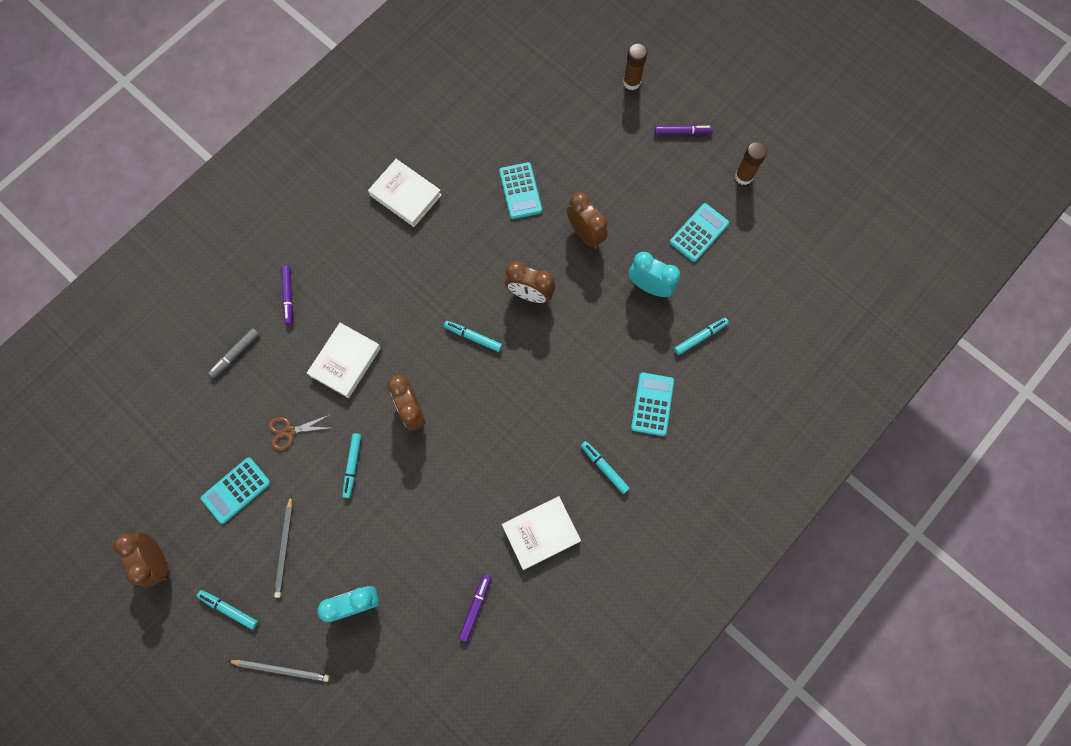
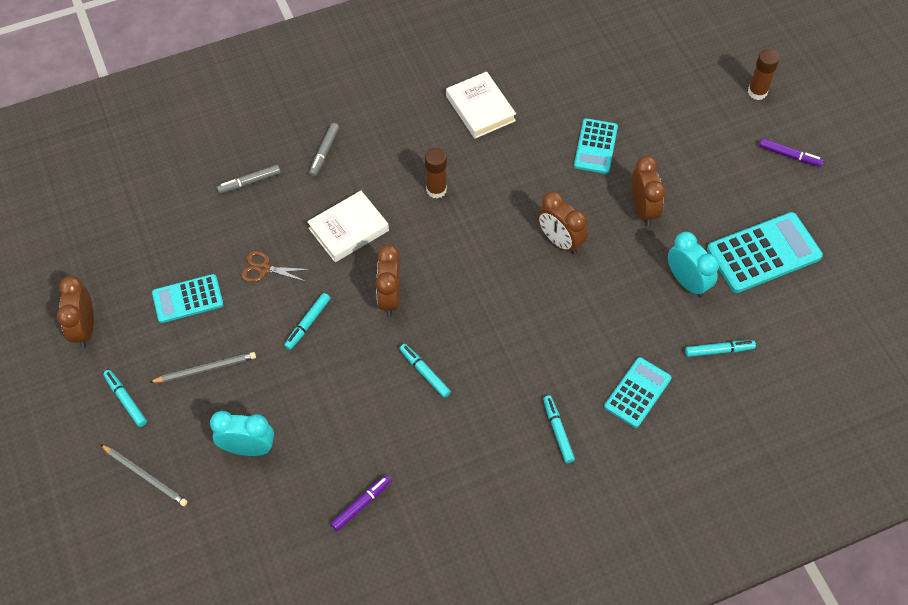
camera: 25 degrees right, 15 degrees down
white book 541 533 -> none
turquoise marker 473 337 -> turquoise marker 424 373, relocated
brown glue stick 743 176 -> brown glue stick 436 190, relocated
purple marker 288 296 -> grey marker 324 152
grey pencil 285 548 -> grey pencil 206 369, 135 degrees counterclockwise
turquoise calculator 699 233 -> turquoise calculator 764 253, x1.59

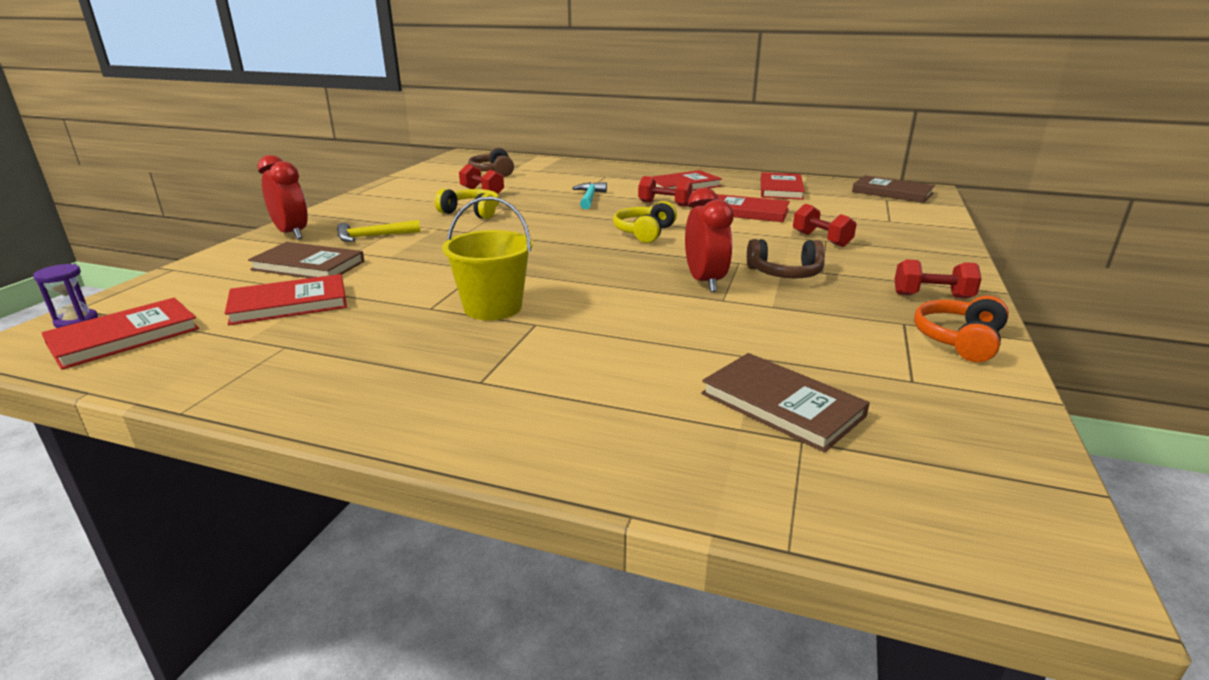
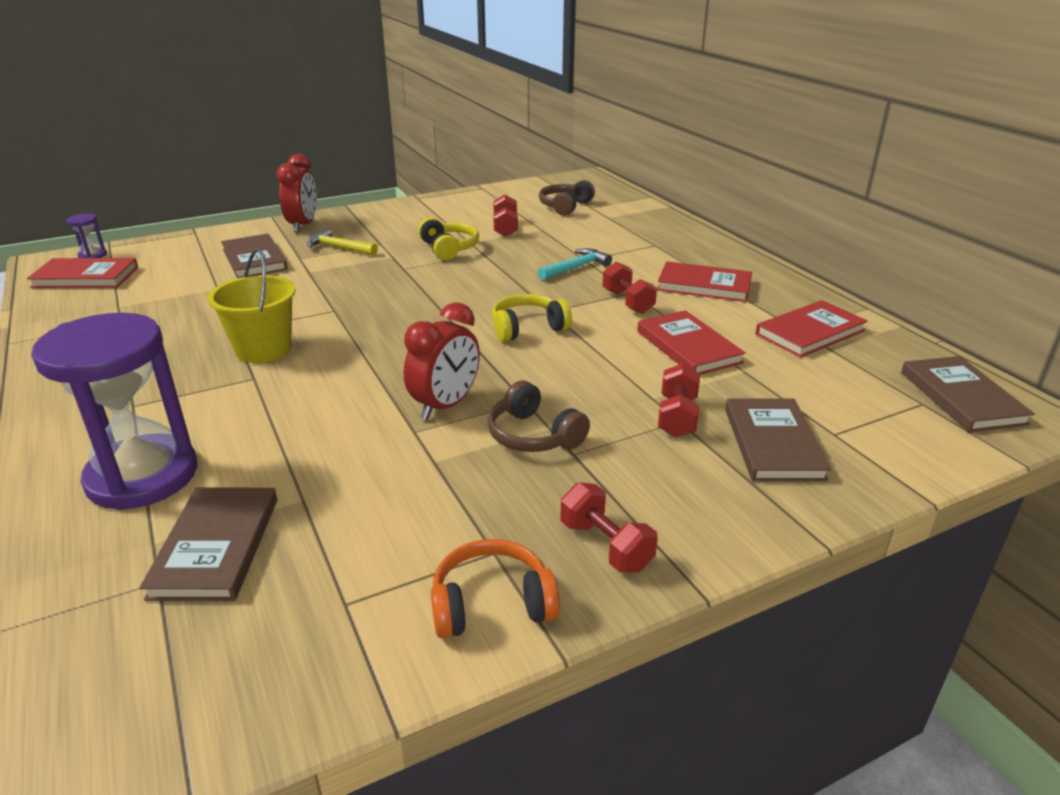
camera: 45 degrees right, 5 degrees up
red book 289 304 -> none
none -> purple hourglass 142 476
none -> brown book 772 443

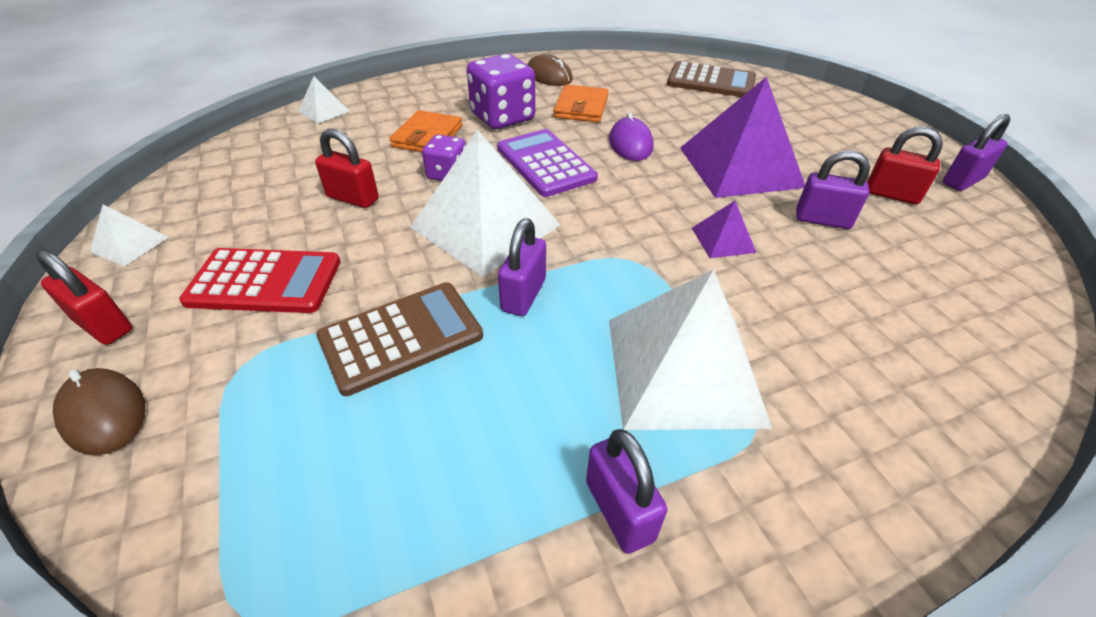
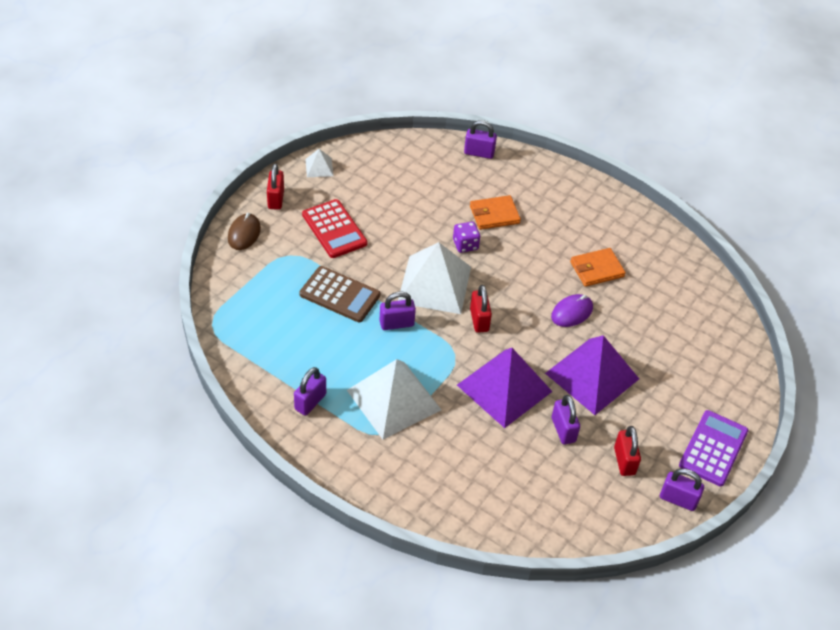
camera: 55 degrees right, 5 degrees up
purple dice 502 117 -> none
brown mouse 549 76 -> none
brown calculator 711 81 -> none
red padlock 353 198 -> red padlock 479 320, relocated
purple calculator 545 163 -> purple calculator 713 448, relocated
white pyramid 324 111 -> purple padlock 479 153
purple pyramid 723 240 -> purple pyramid 504 388, x2.24

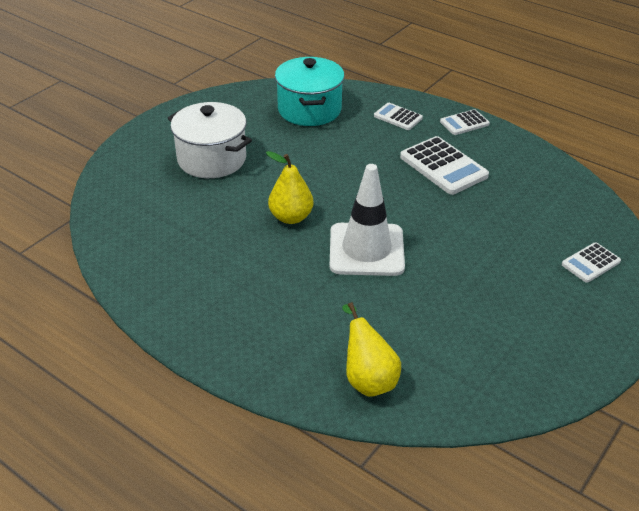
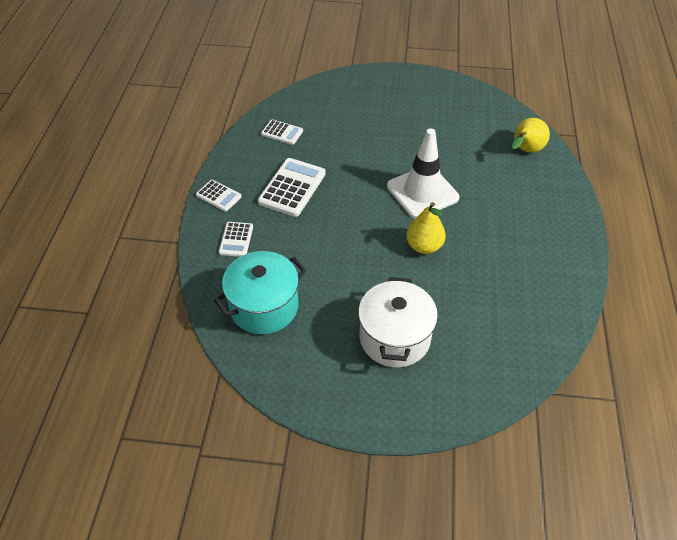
camera: 120 degrees left, 10 degrees up
white calculator 590 263 -> white calculator 282 132, relocated

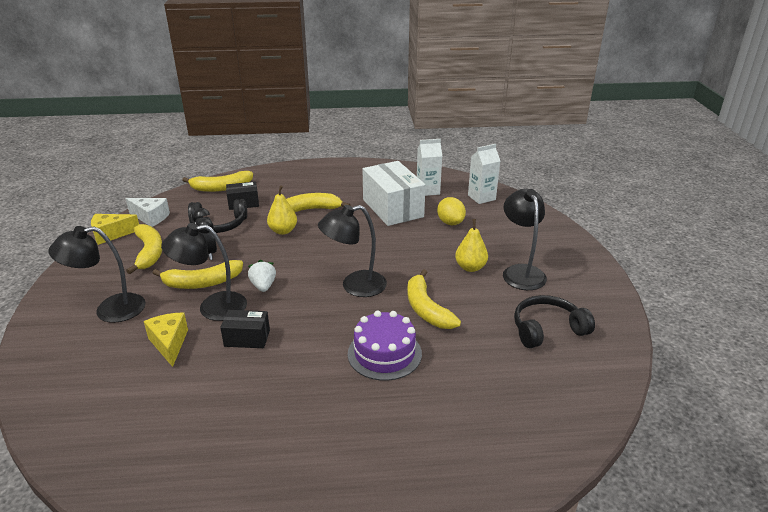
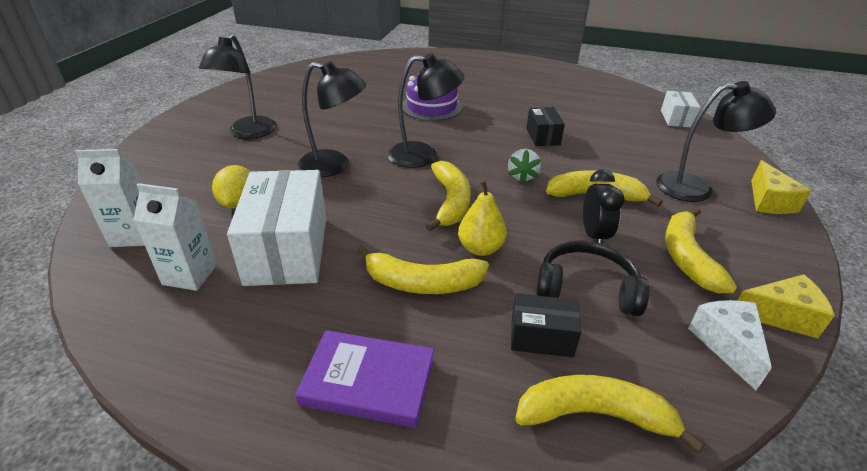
camera: 160 degrees left, 5 degrees up
yellow pear 470 267 -> none
black headphones 547 329 -> none
none -> purple book 368 381
none -> white box 676 119
yellow cheese 169 343 -> yellow cheese 769 201, relocated
black lamp 212 307 -> black lamp 334 166, relocated
yellow banana 426 309 -> yellow banana 450 202, relocated
white cheese 151 218 -> white cheese 727 345, 45 degrees clockwise
black box 247 338 -> black box 543 136, 60 degrees clockwise

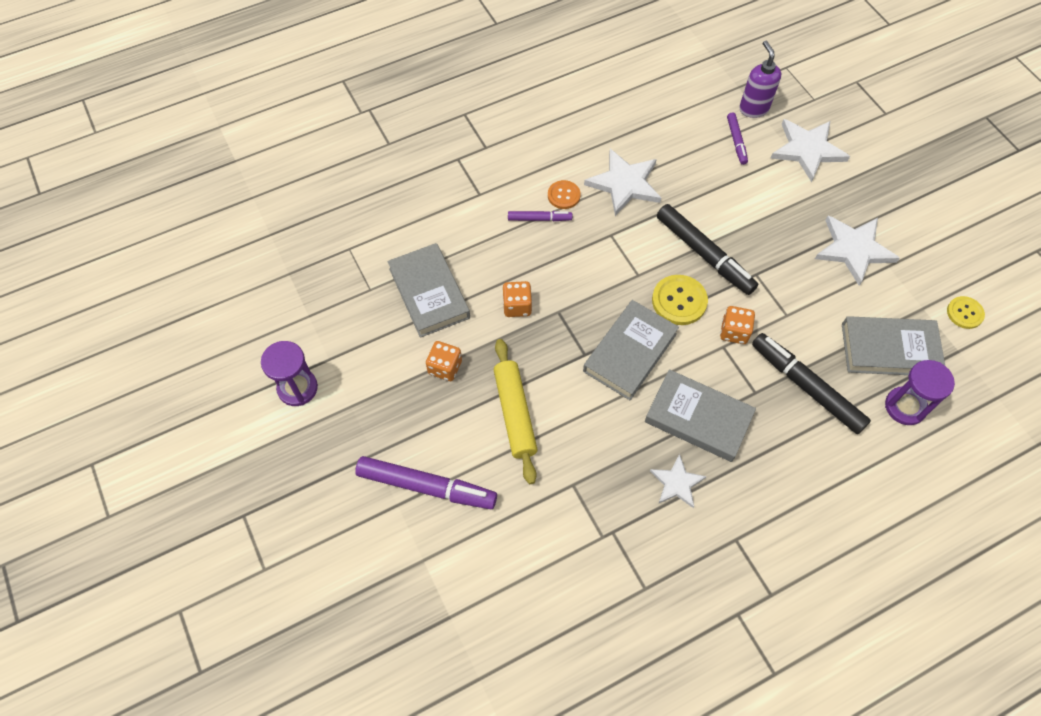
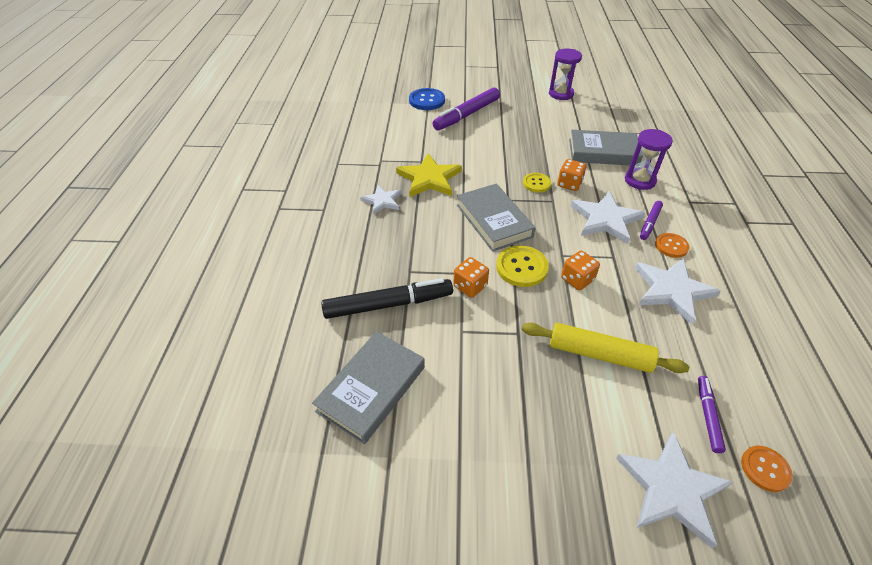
camera: 120 degrees right, 15 degrees down
grey book 698 418 -> none
black marker 704 254 -> none
none -> yellow star 429 179
none -> blue button 427 100
orange dice 445 367 -> orange dice 577 279, relocated
yellow rolling pin 514 413 -> yellow rolling pin 599 354, relocated
white star 854 249 -> white star 605 219, relocated
purple hourglass 905 407 -> purple hourglass 640 180, relocated
yellow button 964 313 -> yellow button 536 183, relocated
purple soap dispenser 753 108 -> orange button 765 469
purple marker 736 141 -> purple marker 707 416, 75 degrees clockwise

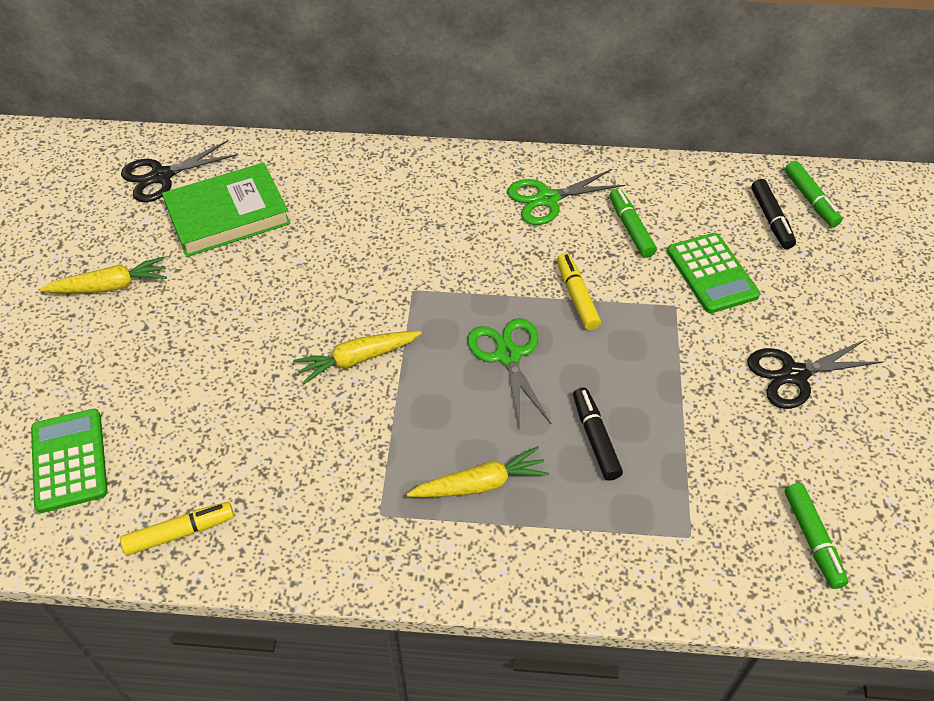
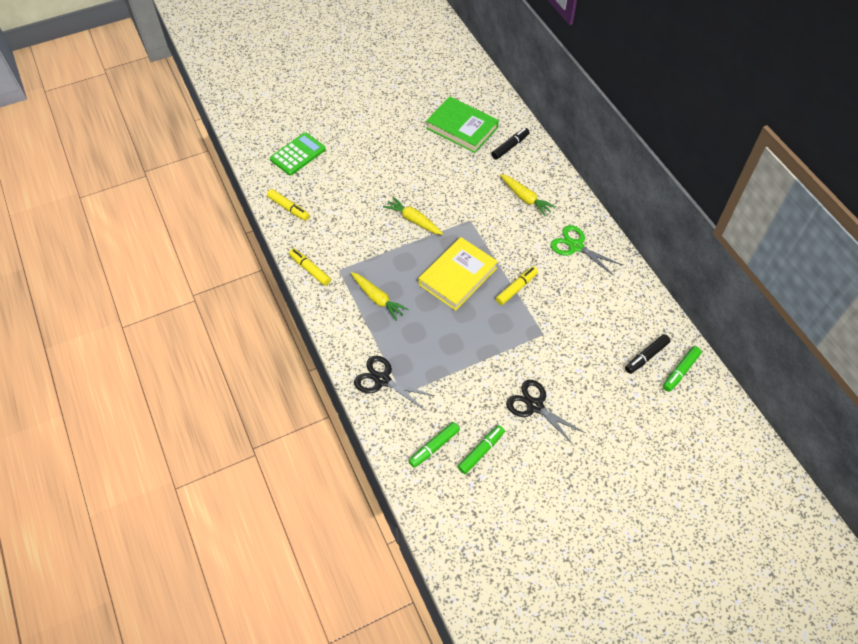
camera: 60 degrees right, 5 degrees up
green calculator 712 273 -> none
none -> yellow marker 310 269
yellow carrot 110 286 -> yellow carrot 525 198, relocated
black scissors 161 176 -> black scissors 382 380, relocated
black marker 595 438 -> black marker 510 146, relocated
green marker 630 228 -> green marker 481 451, relocated
green scissors 508 355 -> yellow book 458 276

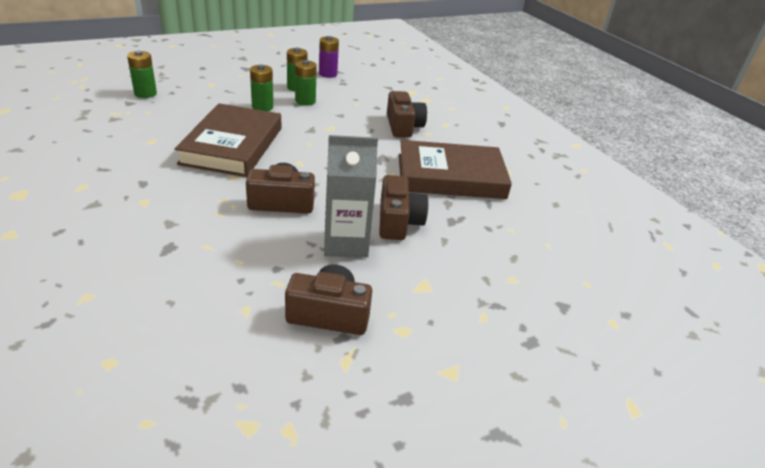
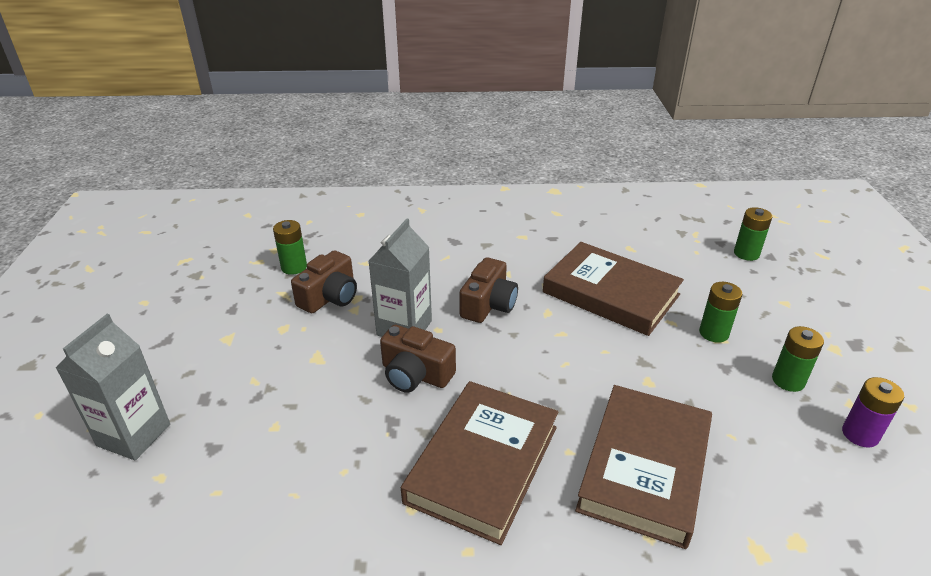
camera: 120 degrees right, 0 degrees up
none -> grey carton 134 435
green battery 305 101 -> green battery 294 267, relocated
brown camera 403 126 -> brown book 644 467

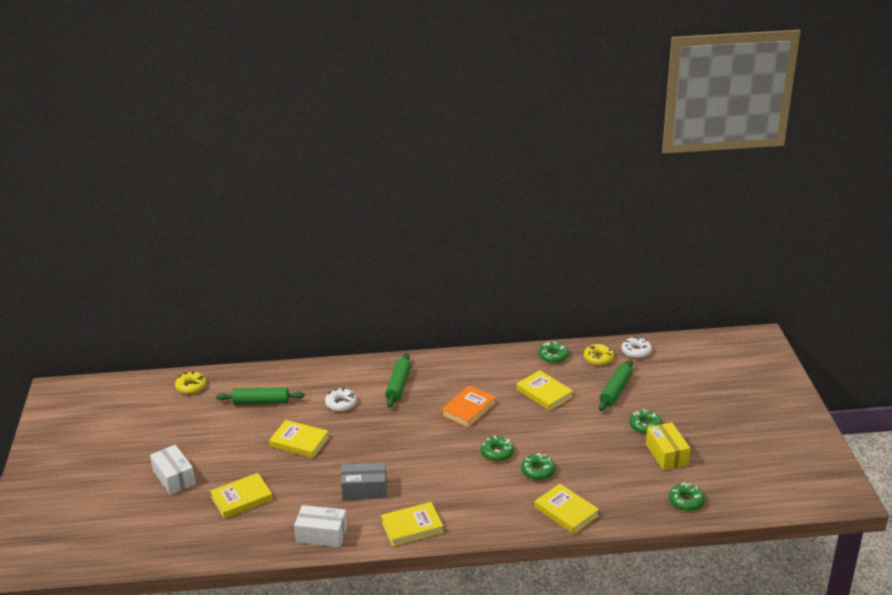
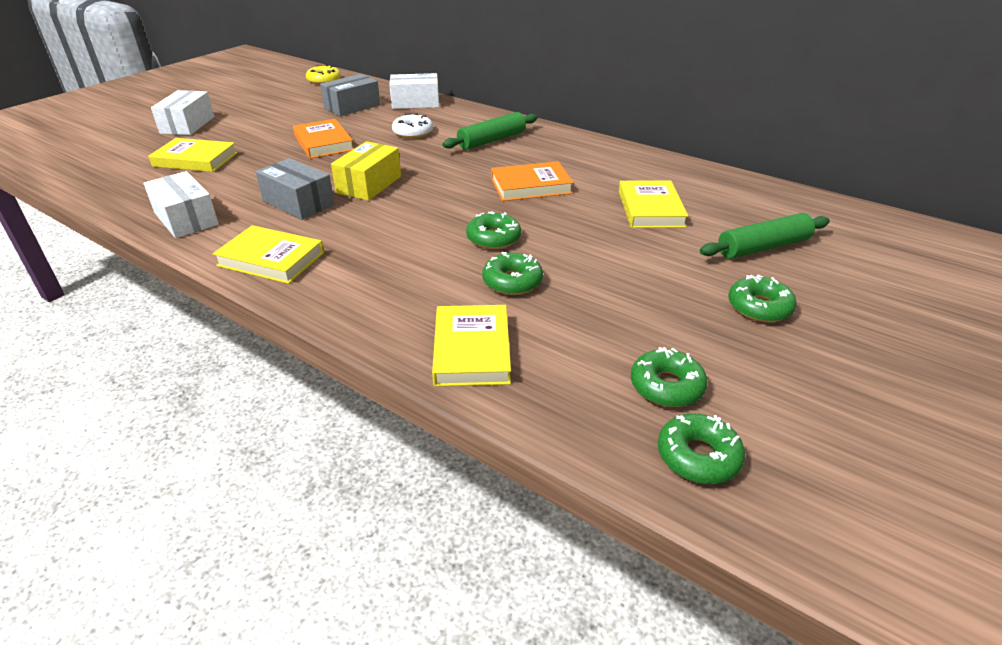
camera: 40 degrees right, 5 degrees up
yellow donut 598 358 -> none
white donut 636 351 -> none
none -> white box 415 103
green donut 553 356 -> green donut 666 386, relocated
yellow box 666 454 -> yellow box 369 184, relocated
green rolling pin 261 402 -> grey box 352 107
yellow book 299 442 -> orange book 323 143

